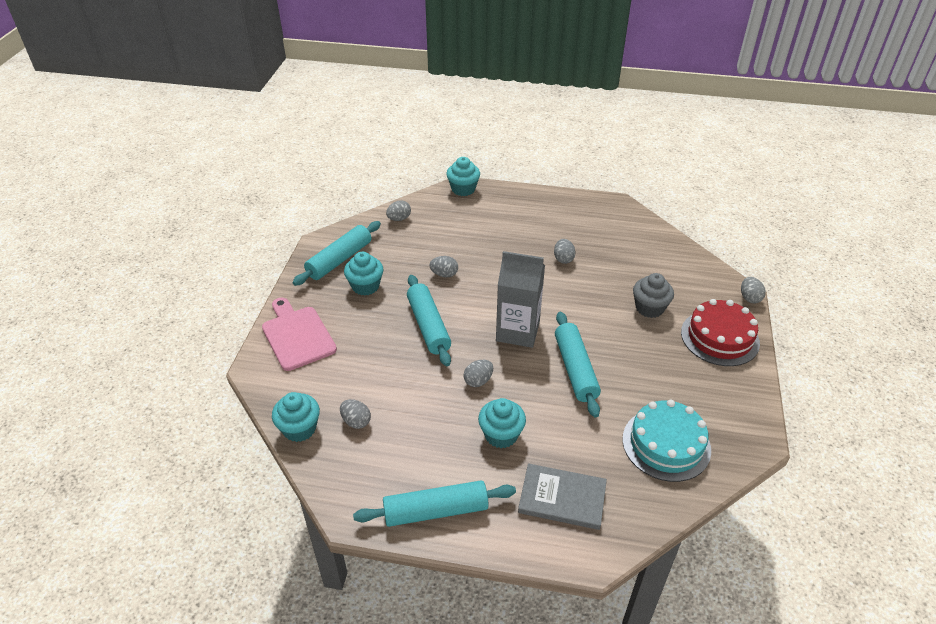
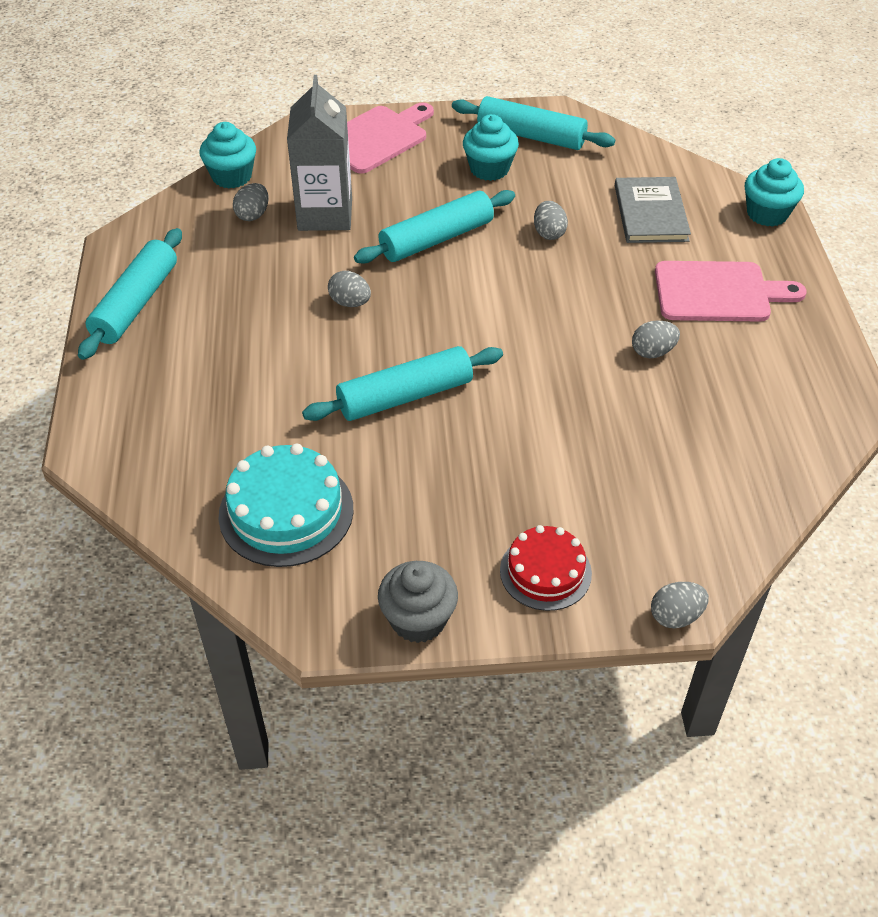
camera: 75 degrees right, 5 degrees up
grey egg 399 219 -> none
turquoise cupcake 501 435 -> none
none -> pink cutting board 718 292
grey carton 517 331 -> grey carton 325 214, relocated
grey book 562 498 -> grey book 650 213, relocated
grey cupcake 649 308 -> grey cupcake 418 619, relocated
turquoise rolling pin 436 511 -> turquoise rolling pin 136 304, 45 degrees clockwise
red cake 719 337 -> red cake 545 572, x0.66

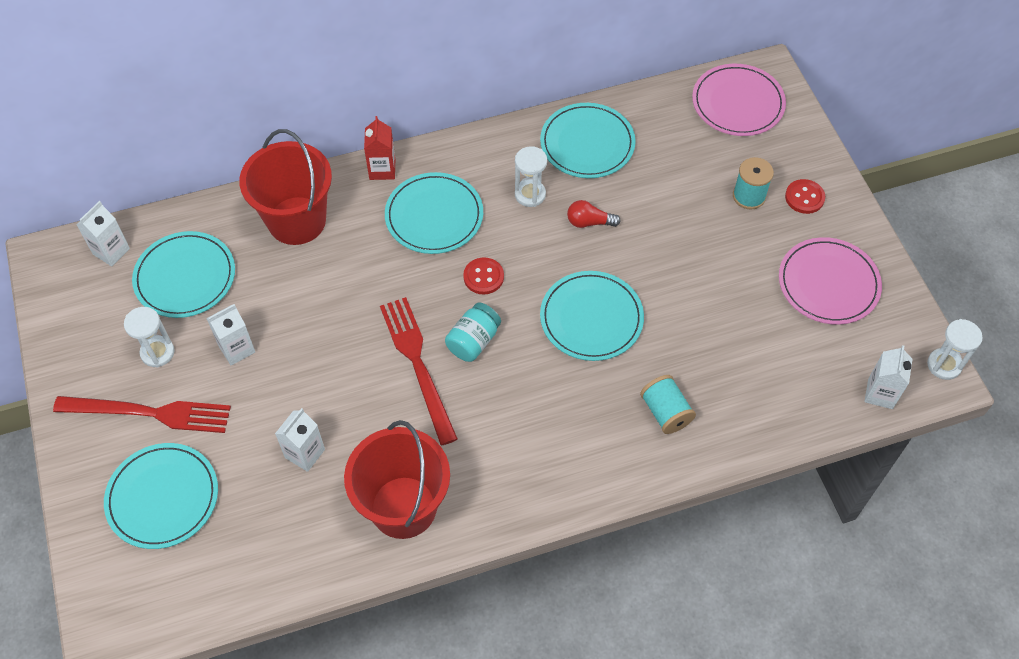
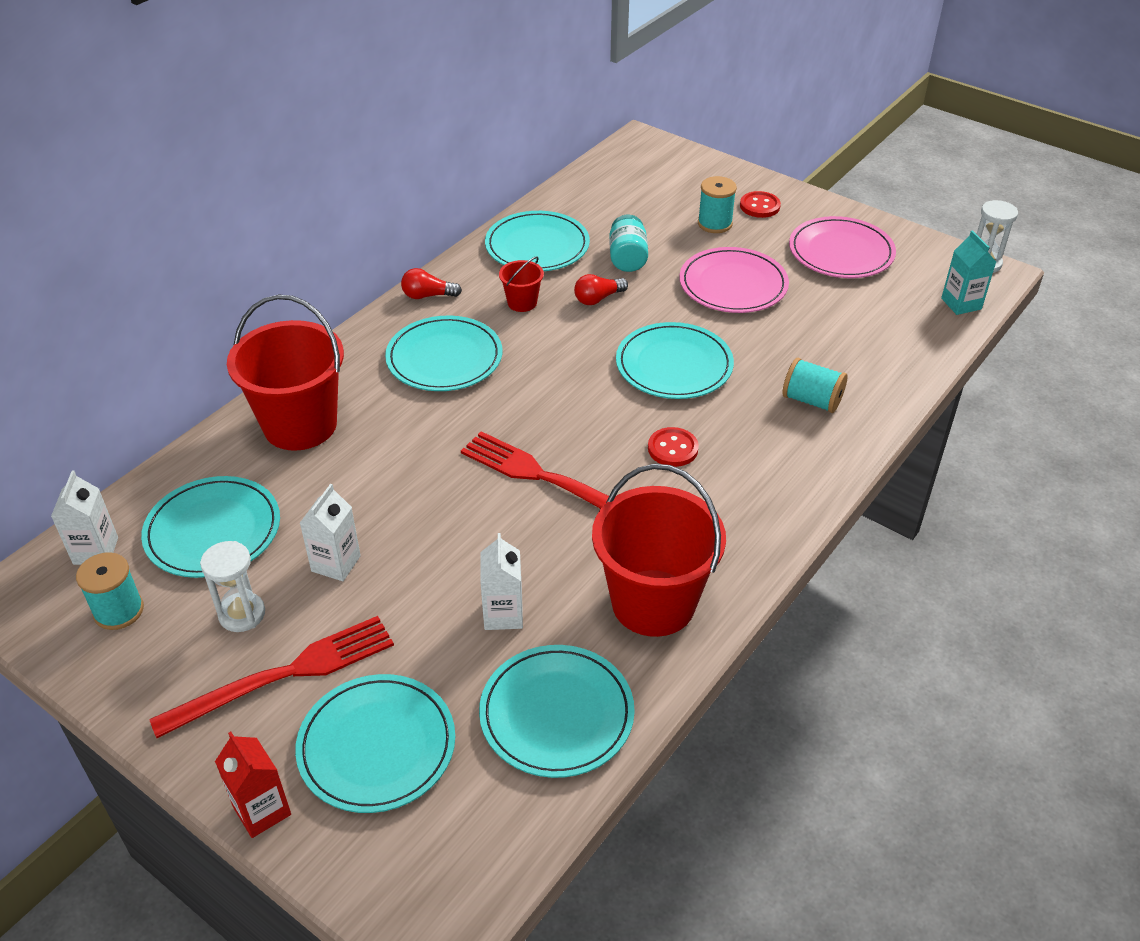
camera: 35 degrees left, 15 degrees down
none -> turquoise spool 119 611
none -> red light bulb 428 295
none -> turquoise plate 556 714
red carton 382 169 -> red carton 262 810, relocated
turquoise jar 473 341 -> turquoise jar 627 258, relocated
red button 483 277 -> red button 672 449, relocated
pink plate 738 103 -> pink plate 733 284, relocated
white hourglass 530 194 -> red bucket 522 303
white carton 880 393 -> turquoise carton 961 304

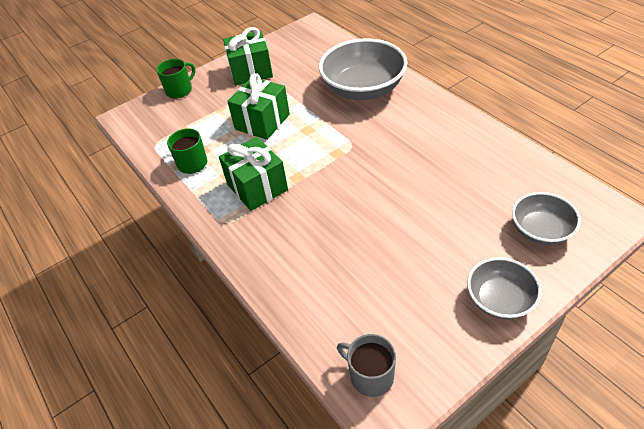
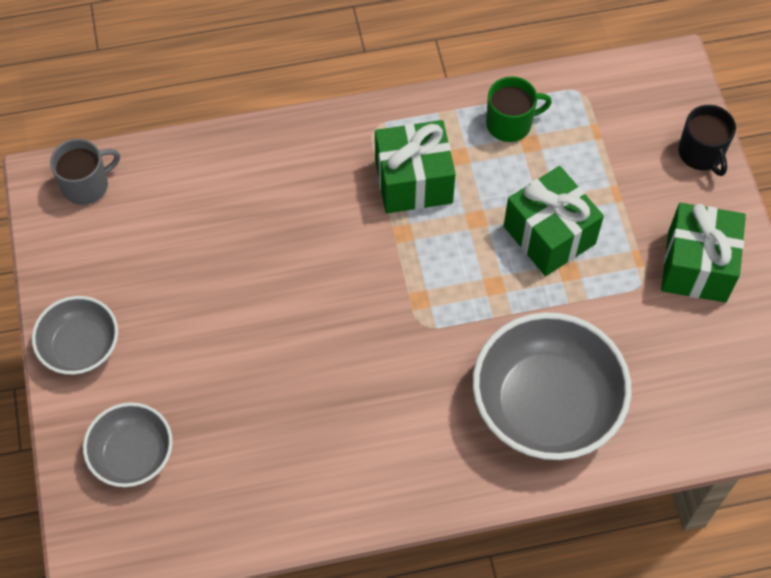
camera: 110 degrees right, 15 degrees up
green mug 180 90 -> black mug 701 153

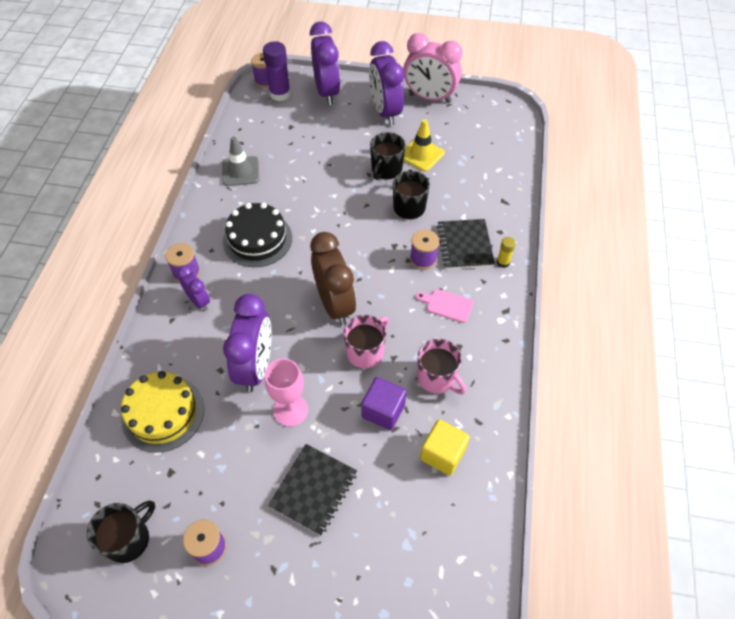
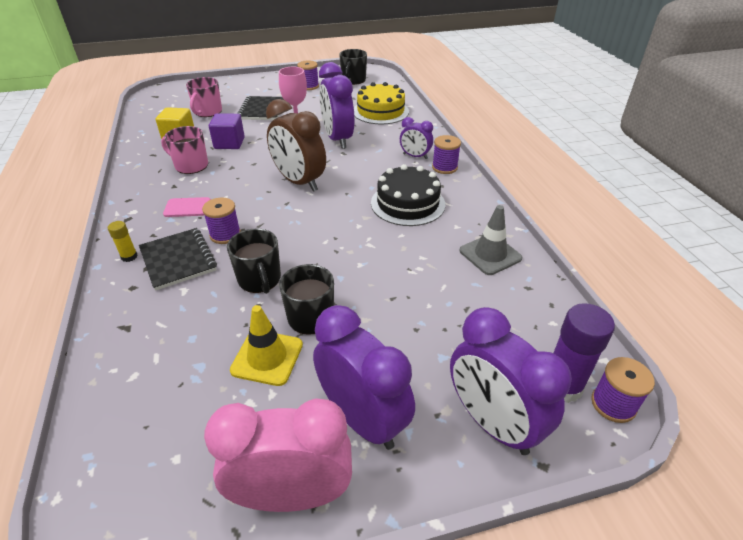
camera: 155 degrees right, 15 degrees down
pink mug 365 352 -> pink mug 208 112, relocated

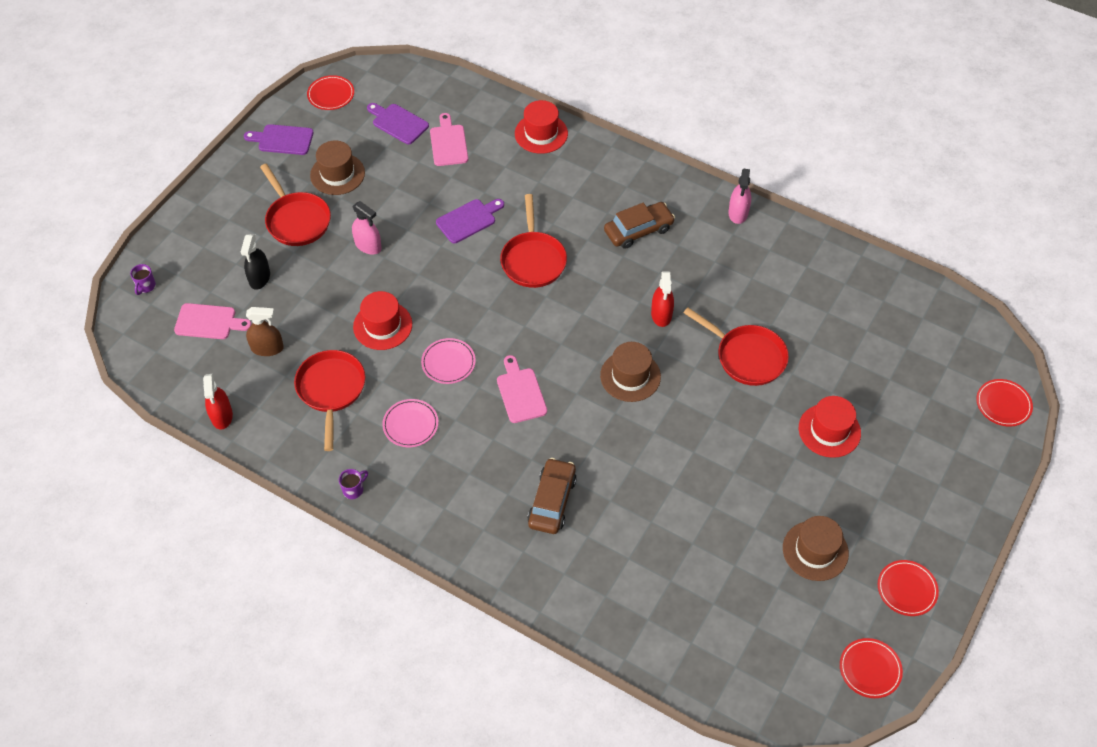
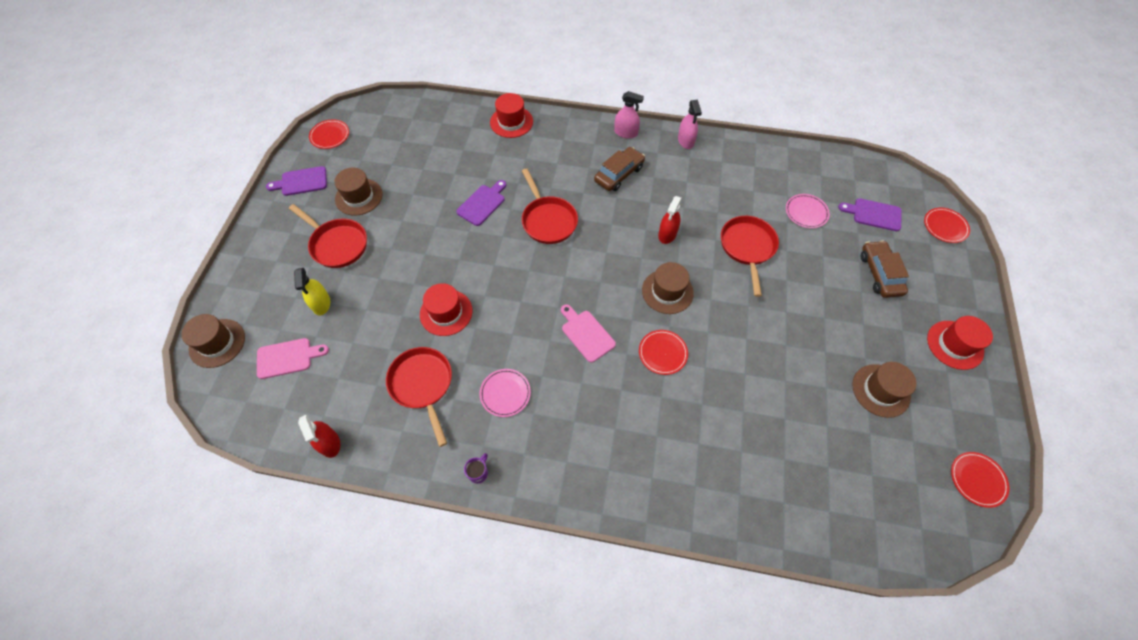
camera: 20 degrees left, 5 degrees up
brown spray bottle 267 348 -> none
pink cutting board 448 143 -> none
pink spray bottle 368 245 -> pink spray bottle 626 133, relocated
purple cutting board 398 123 -> purple cutting board 874 214, relocated
pink plate 448 362 -> pink plate 806 212, relocated
brown car 552 501 -> brown car 880 273, relocated
red hat 829 430 -> red hat 955 345, relocated
red plate 907 589 -> red plate 662 353, relocated
purple mug 146 286 -> brown hat 217 343
black spray bottle 259 278 -> yellow spray bottle 321 303
red spray bottle 661 314 -> red spray bottle 667 234, 45 degrees clockwise
red pan 747 357 -> red pan 747 248, 105 degrees counterclockwise

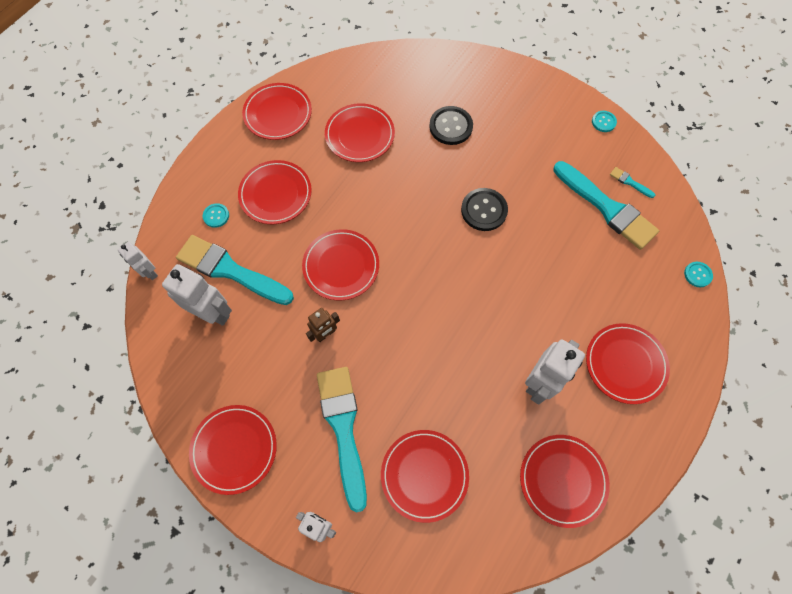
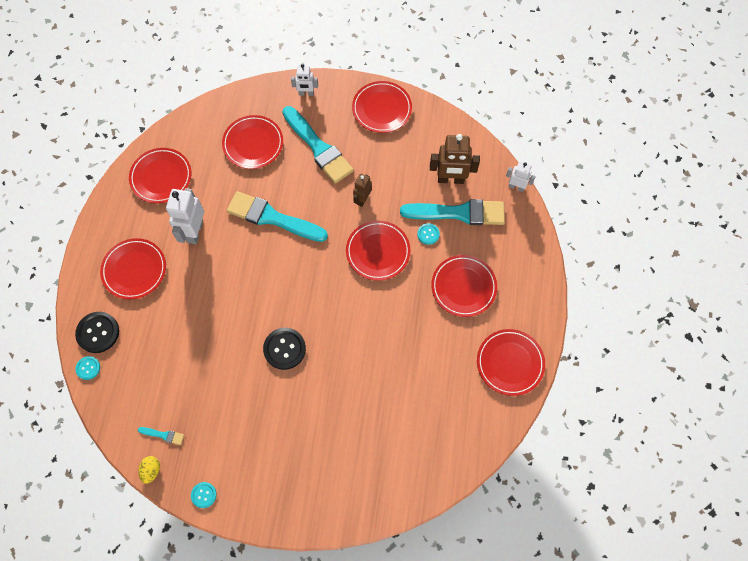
camera: 155 degrees right, 0 degrees up
red plate 360 135 -> none
none -> yellow egg 151 470
turquoise button 216 216 -> turquoise button 428 234, relocated
black button 450 126 -> black button 98 333, relocated
turquoise brush 607 208 -> turquoise brush 272 218, relocated
white robot 213 313 -> brown robot 450 179

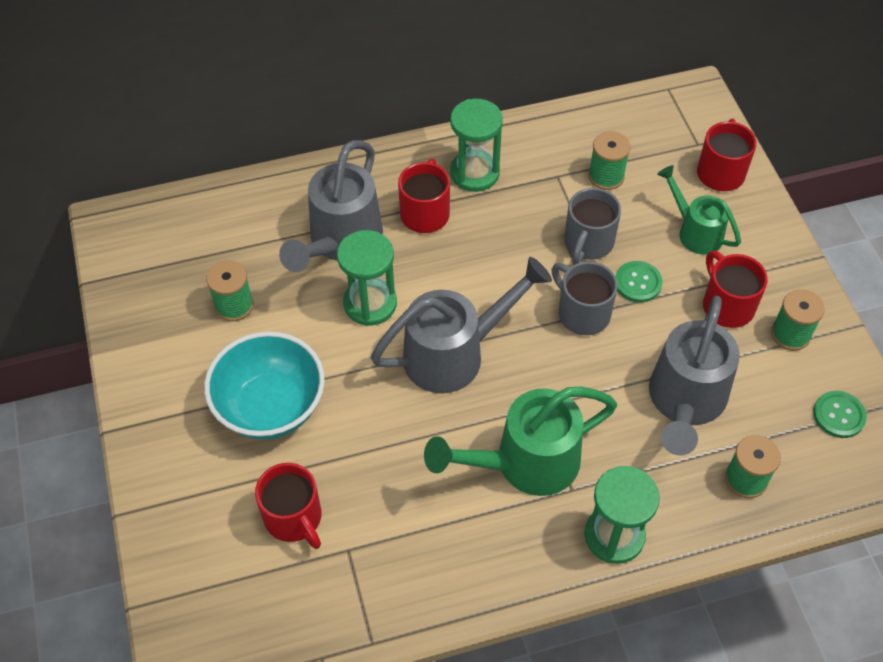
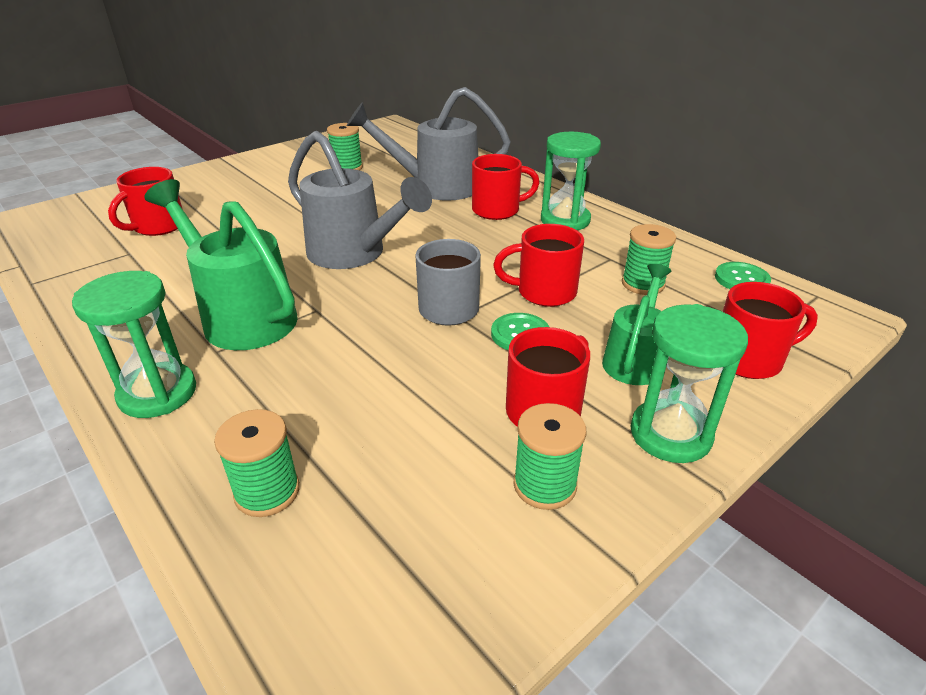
camera: 65 degrees right, 20 degrees down
turquoise bowl 270 407 -> none
grey watering can 685 401 -> none
green hourglass 370 304 -> green hourglass 670 434, relocated
green button 839 415 -> green button 741 279, relocated
grey mug 588 243 -> red mug 544 292

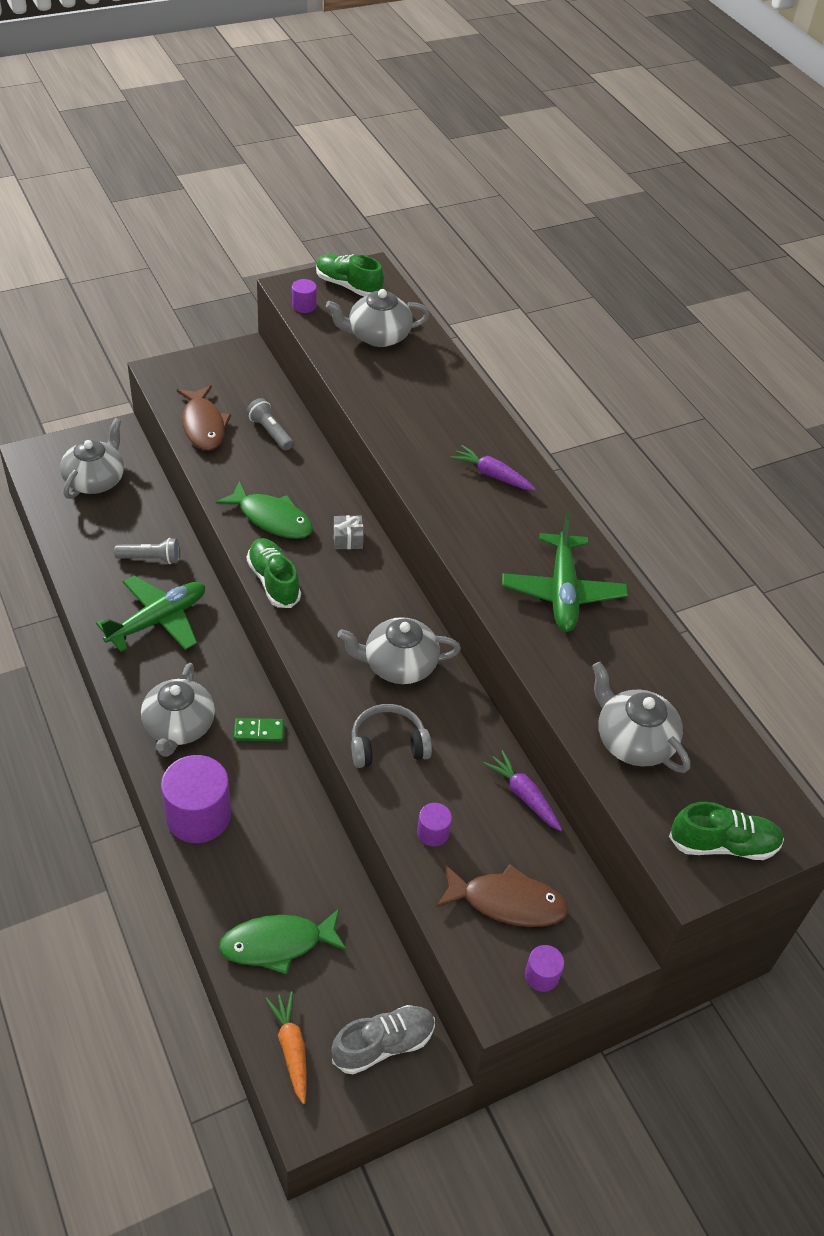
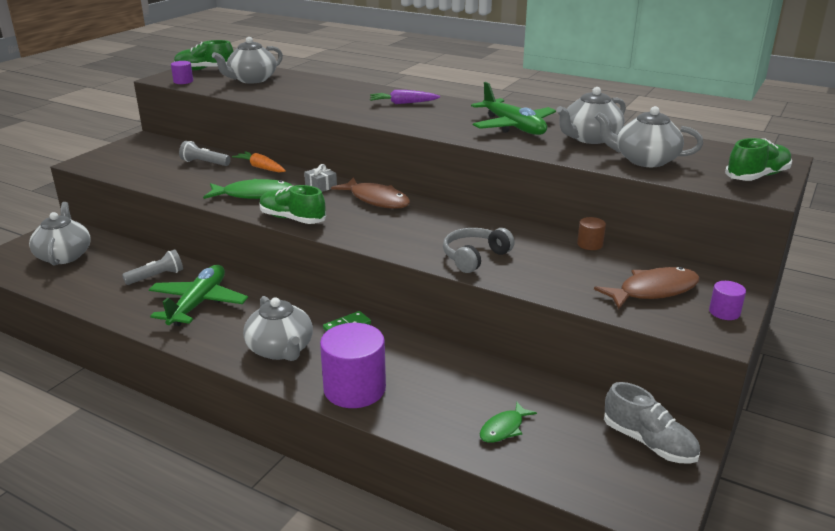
camera: 30 degrees left, 20 degrees down
purple cylinder 433 832 -> none
brown fish 203 425 -> brown fish 376 200, relocated
orange carrot 291 1048 -> orange carrot 261 168, relocated
grey teapot 398 665 -> grey teapot 590 138, relocated
purple carrot 523 795 -> brown cylinder 590 244
grey shoe 383 1044 -> grey shoe 648 442, 105 degrees clockwise
green fish 277 944 -> green fish 504 428, x0.59

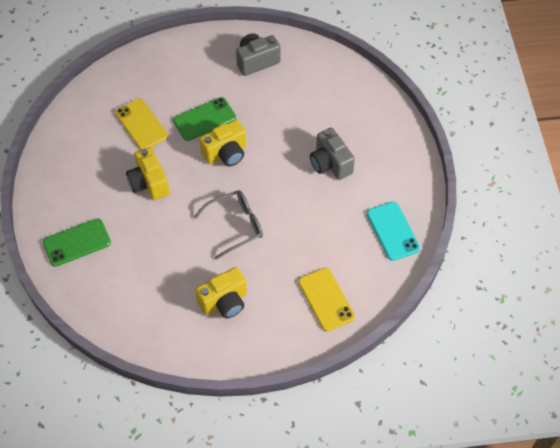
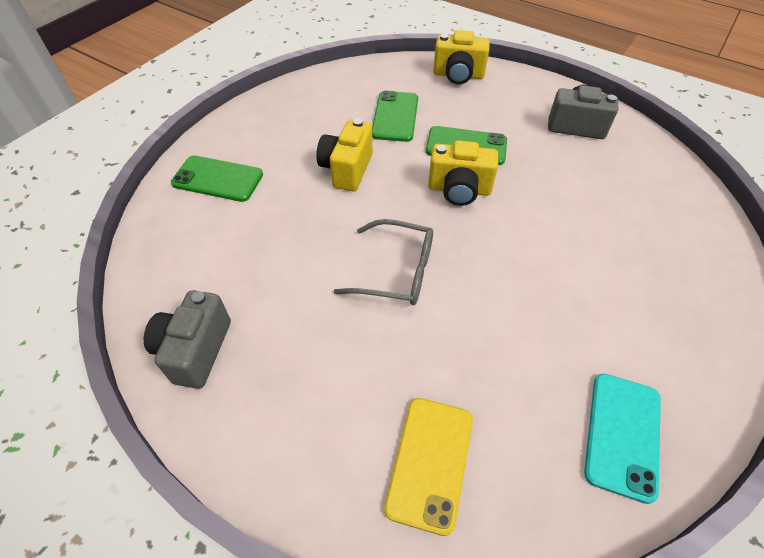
camera: 40 degrees right, 5 degrees down
yellow camera 224 302 -> yellow camera 458 75, relocated
grey camera 330 163 -> grey camera 195 350, relocated
yellow phone 141 124 -> green phone 395 116

